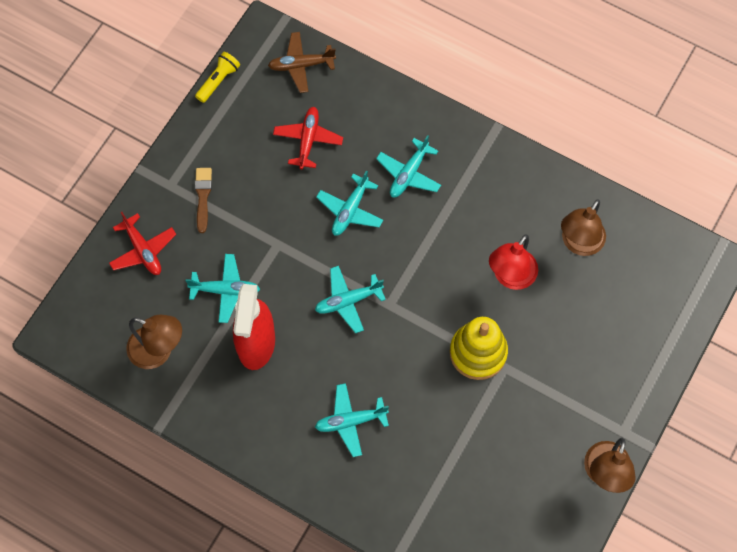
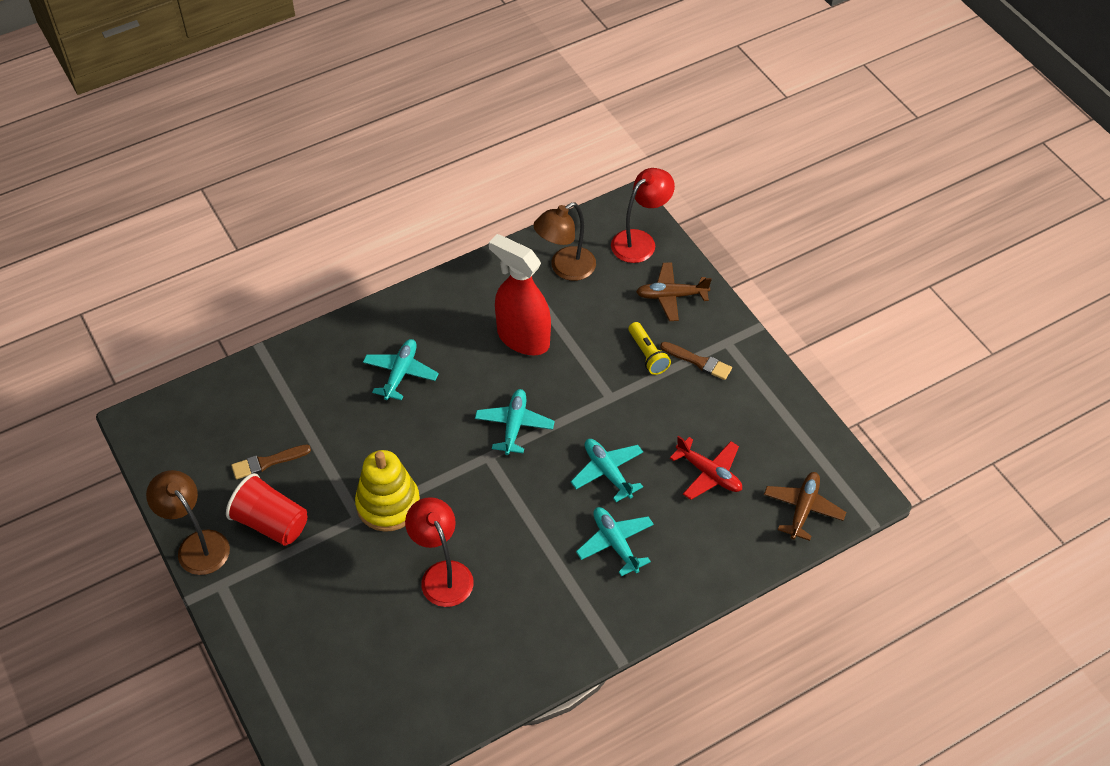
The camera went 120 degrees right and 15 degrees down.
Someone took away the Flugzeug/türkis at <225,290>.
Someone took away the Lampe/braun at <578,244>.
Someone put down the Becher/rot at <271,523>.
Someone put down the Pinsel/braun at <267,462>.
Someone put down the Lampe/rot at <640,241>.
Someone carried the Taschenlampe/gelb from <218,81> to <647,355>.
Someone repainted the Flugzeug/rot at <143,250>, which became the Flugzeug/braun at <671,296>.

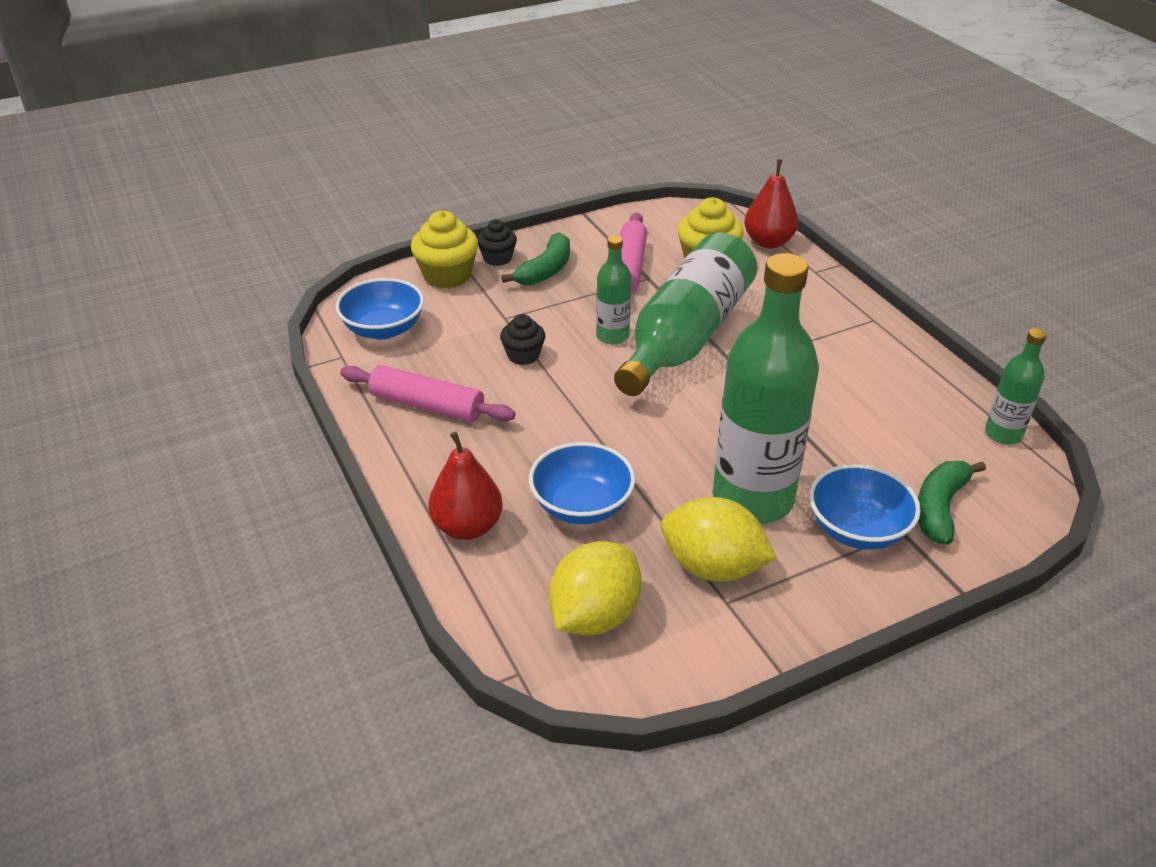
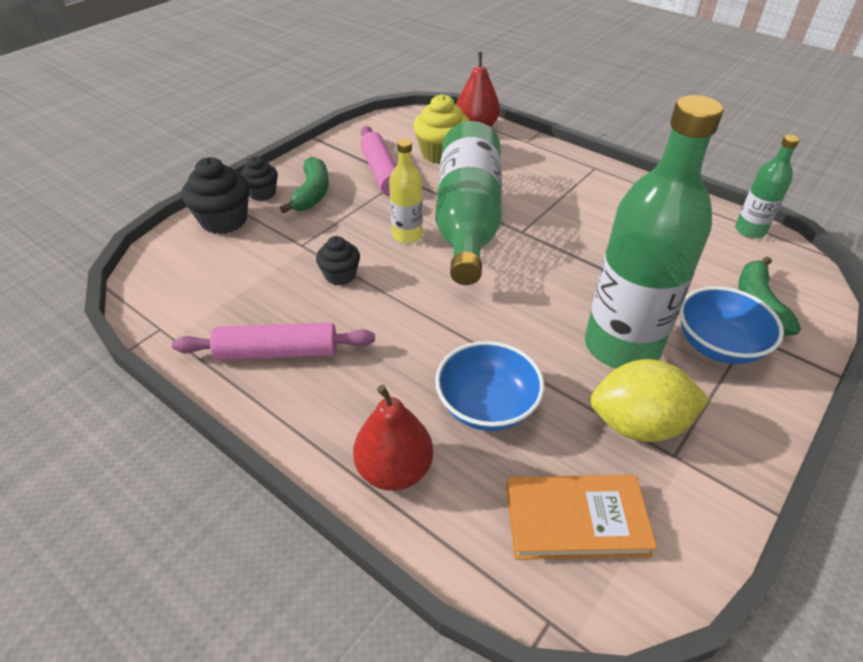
The camera went 25 degrees left and 5 degrees up.
Someone took away the Schüssel/blau at <383,329>.
Someone swapped the Zitrone/gelb at <594,616> for the Buch/orange at <576,520>.
Someone repainted the Muffin/gelb at <447,276>, which became the Muffin/schwarz at <224,220>.
Someone repainted the Flasche/grün at <612,336>, which became the Flasche/gelb at <407,235>.

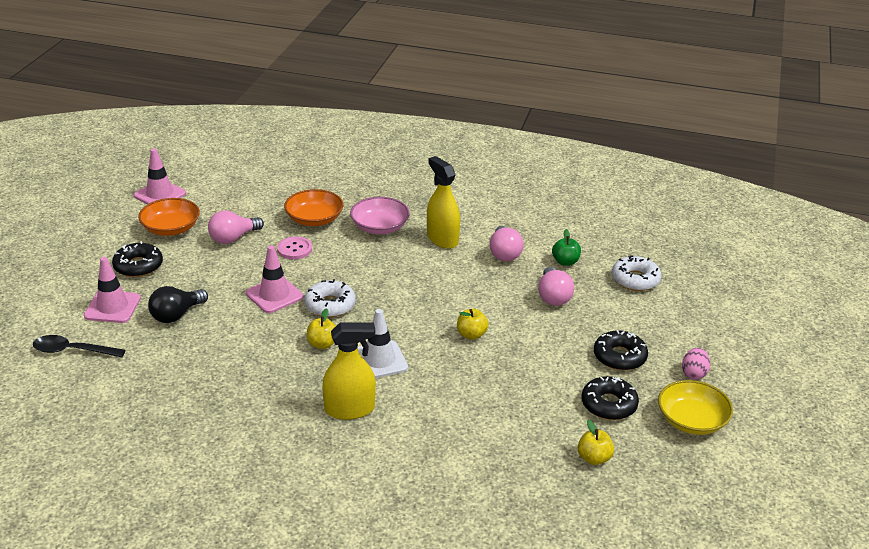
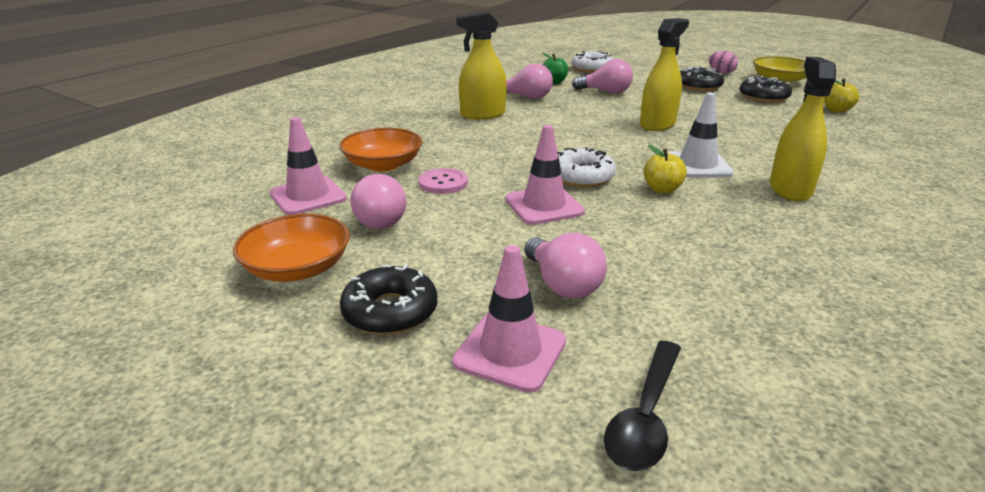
The camera went 70 degrees left and 5 degrees down.
Someone took away the Schüssel/rosa at <380,227>.
Someone carried the Leitkegel/rosa from <160,194> to <308,196>.
Someone swapped the Apfel/gelb at <471,334> for the Sprühflasche/gelb at <657,124>.
Someone repainted the Glühbirne/schwarz at <176,315>, which became the Glühbirne/rosa at <562,284>.

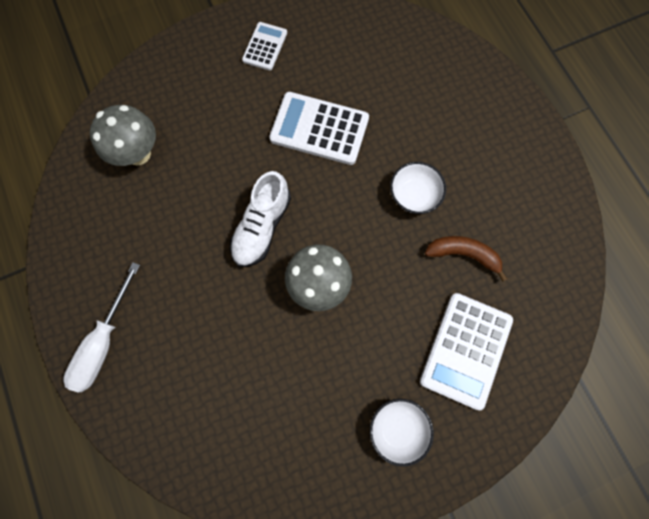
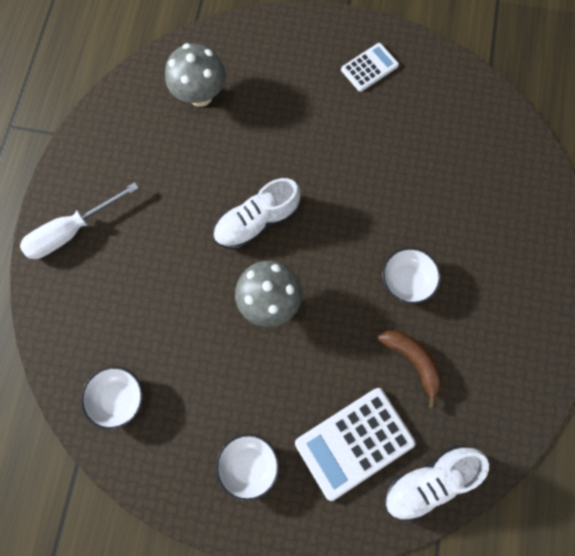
The camera went 35 degrees right and 0 degrees up.
Someone took away the Taschenrechner/weiß at <319,129>.
Someone put down the Schüssel/weiß at <118,398>.
Someone put down the Schuh/weiß at <429,481>.

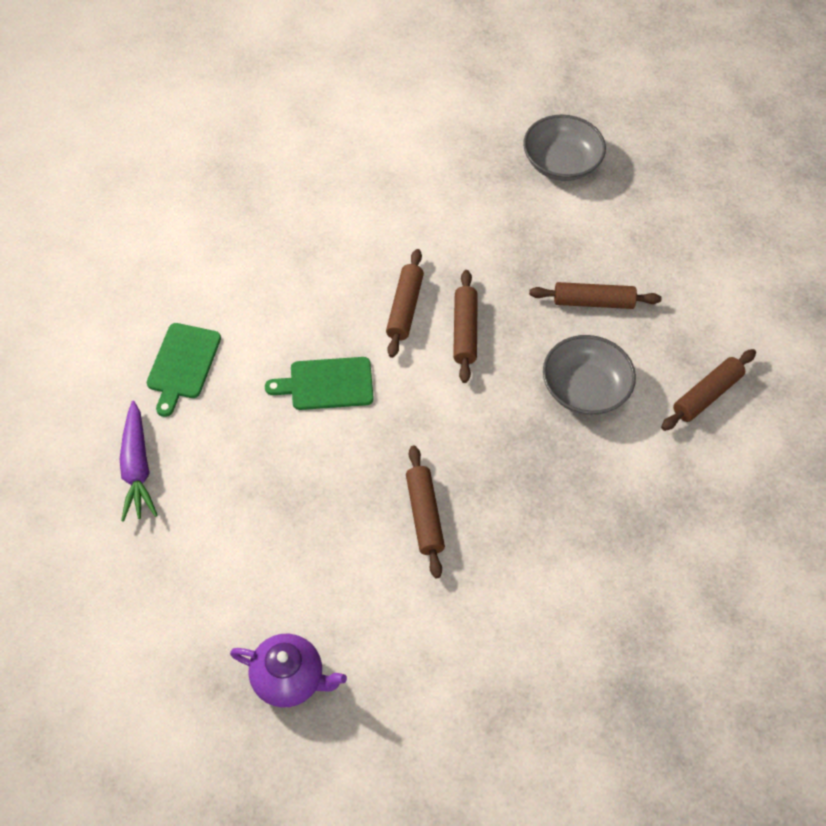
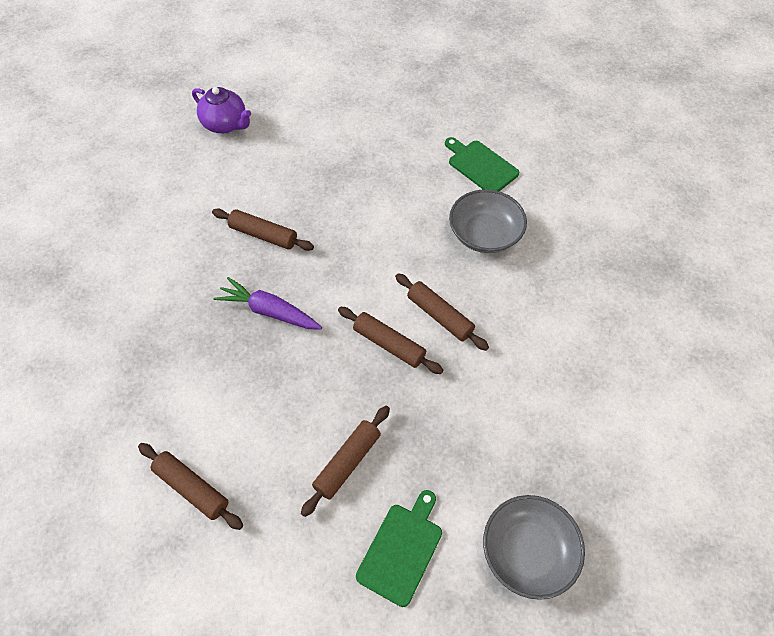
The camera went 125 degrees right and 0 degrees up.
Someone carried the Karotte/lila from <137,468> to <269,311>.
Someone carried the Schneidebrett/grün from <327,384> to <401,549>.
Someone carried the Schüssel/grau from <585,389> to <485,234>.
Someone rotated the Teekanne/lila at <289,679> by 105 degrees counterclockwise.
Someone rotated the Nudelholz/braun at <707,395> by 45 degrees counterclockwise.

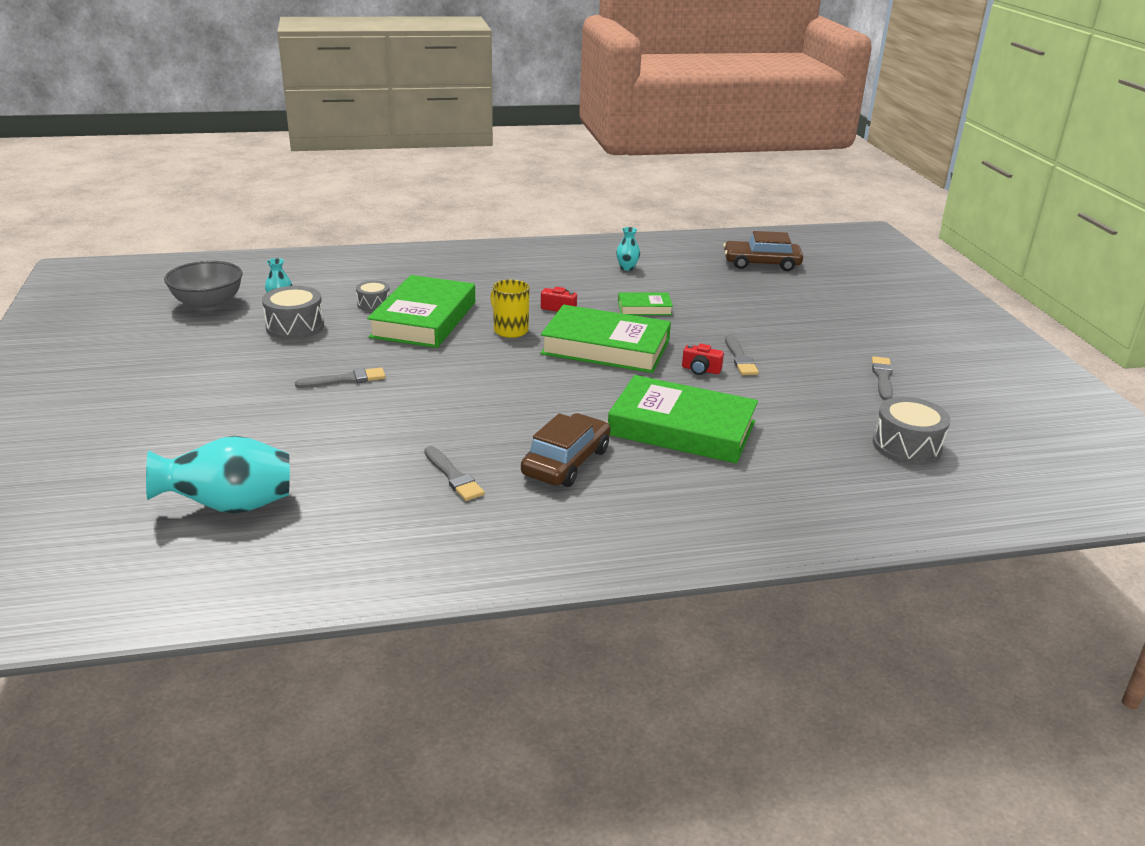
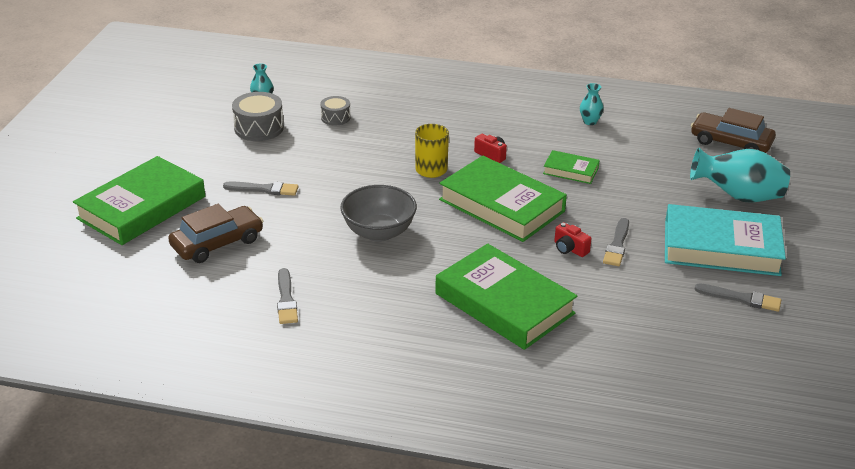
The camera went 25 degrees right and 5 degrees up.
Someone took away the Trommel/grau at <906,446>.
Someone put down the Buch/türkis at <721,248>.
Someone carried the Vase/türkis from <230,506> to <738,197>.
Someone carried the Schüssel/grau from <208,304> to <379,232>.
Someone carried the Buch/grün from <424,319> to <142,207>.
Someone carried the Auto/braun from <566,462> to <217,243>.
Someone rotated the Pinsel/grau at <882,377> by 75 degrees clockwise.

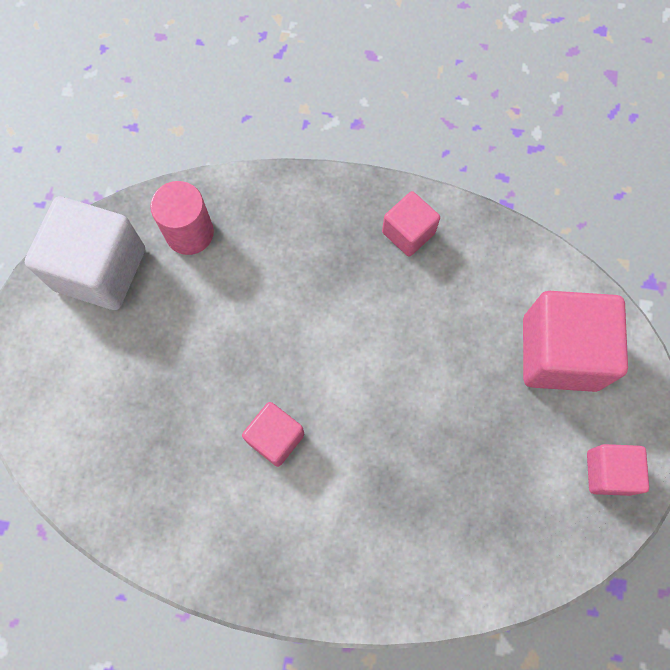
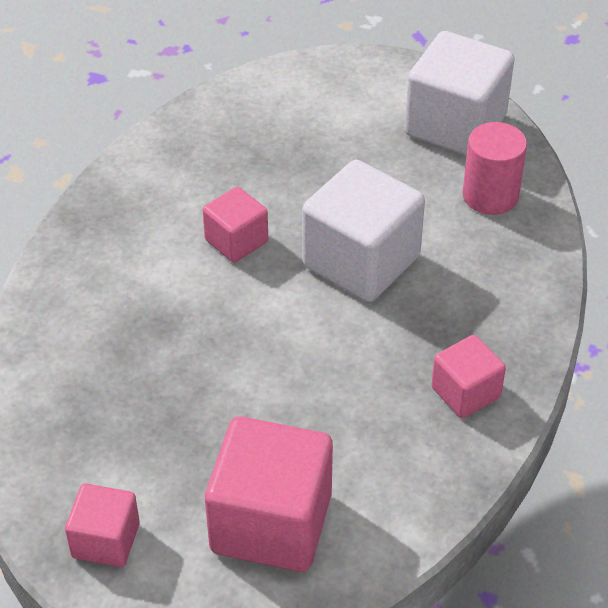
The camera went 100 degrees right and 25 degrees down.
Someone put down the Kubus/weiß at <361,261>.

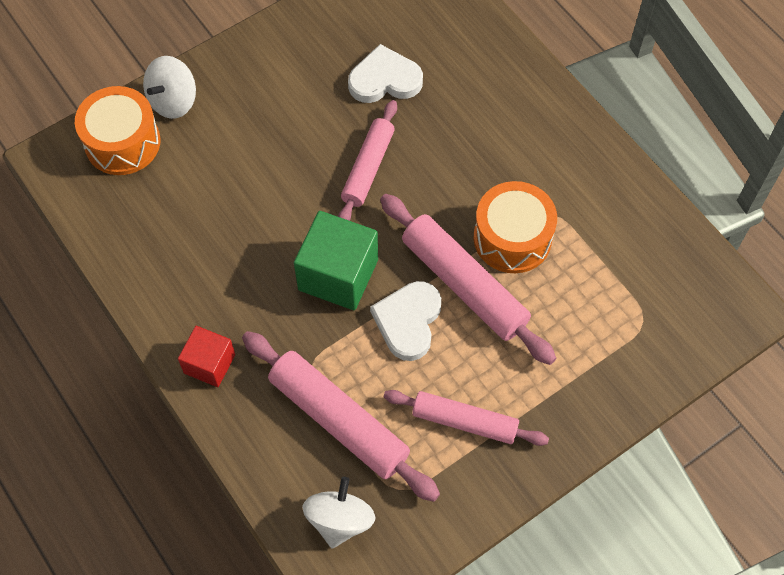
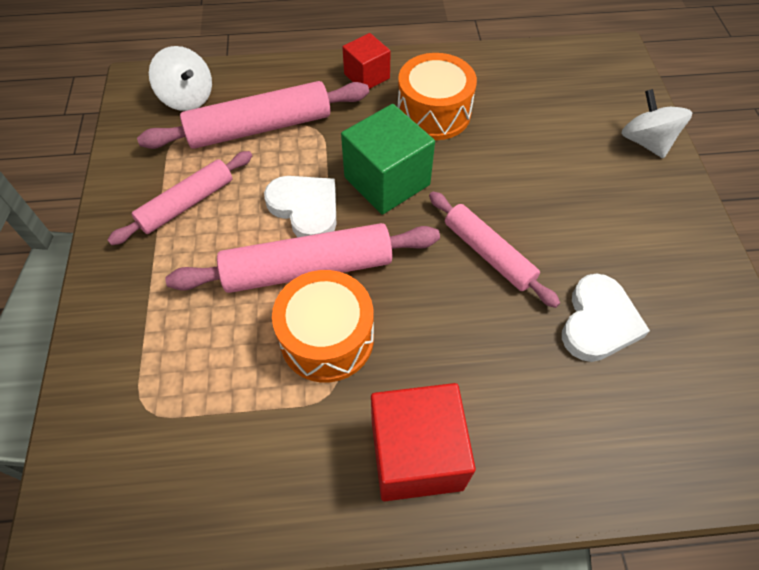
The camera went 120 degrees right and 5 degrees down.
Someone put down the Kubus/rot at <416,454>.
Someone carried the Trommel/orange from <122,142> to <433,113>.

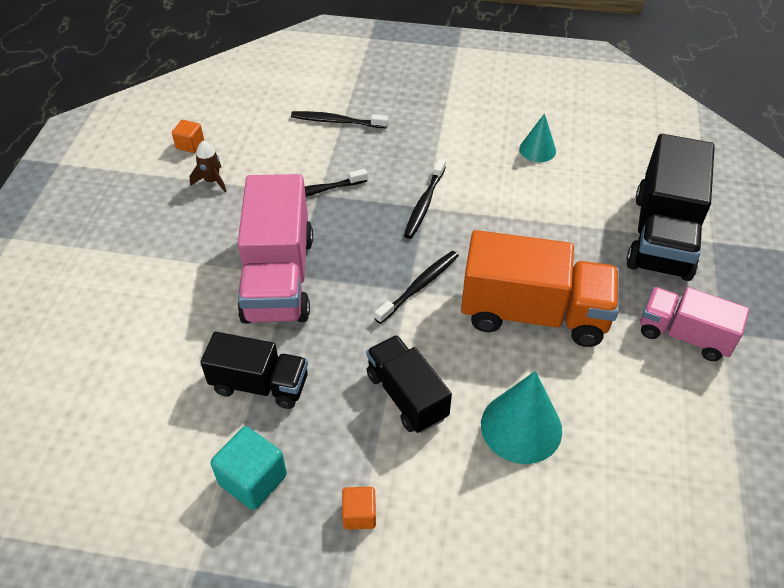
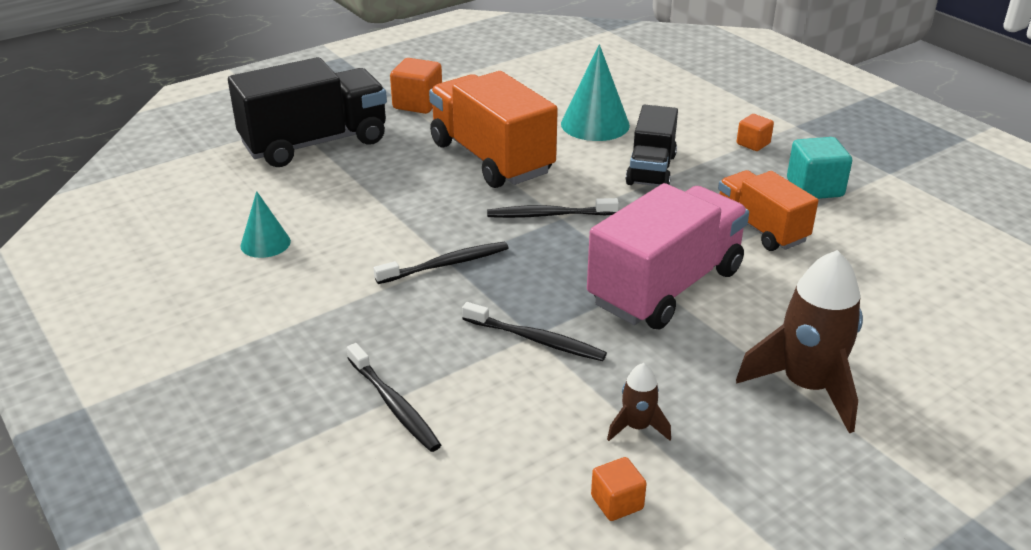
The camera went 135 degrees left and 15 degrees down.
Someone put down the Rakete/braun at <806,387>.
Someone swapped the Lastwagen/rosa at <684,335> for the Kubus/orange at <417,104>.
Someone repainted the Lastwagen/schwarz at <260,384>, which became the Lastwagen/orange at <761,228>.

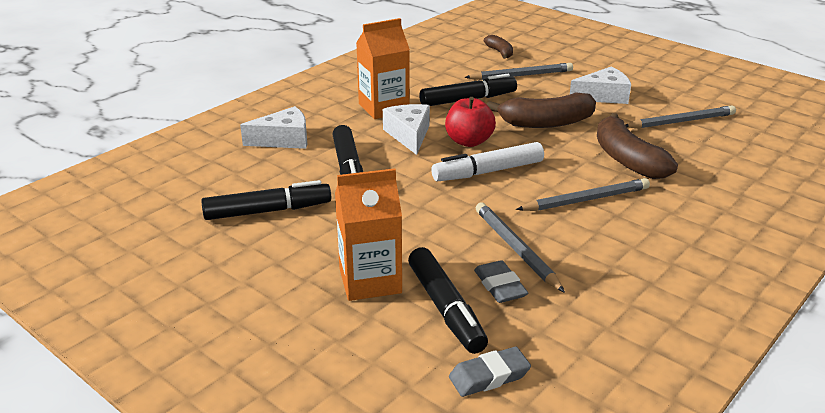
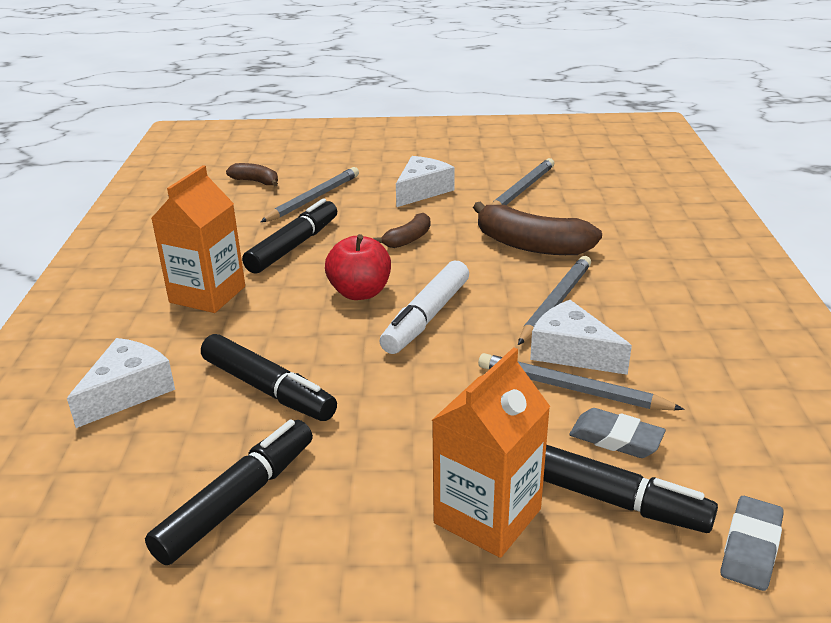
The camera went 40 degrees left and 0 degrees up.
Someone carried the Käse/weiß from <409,135> to <571,352>.
Someone scaled the Banane/braun at <546,123> by 0.54.

